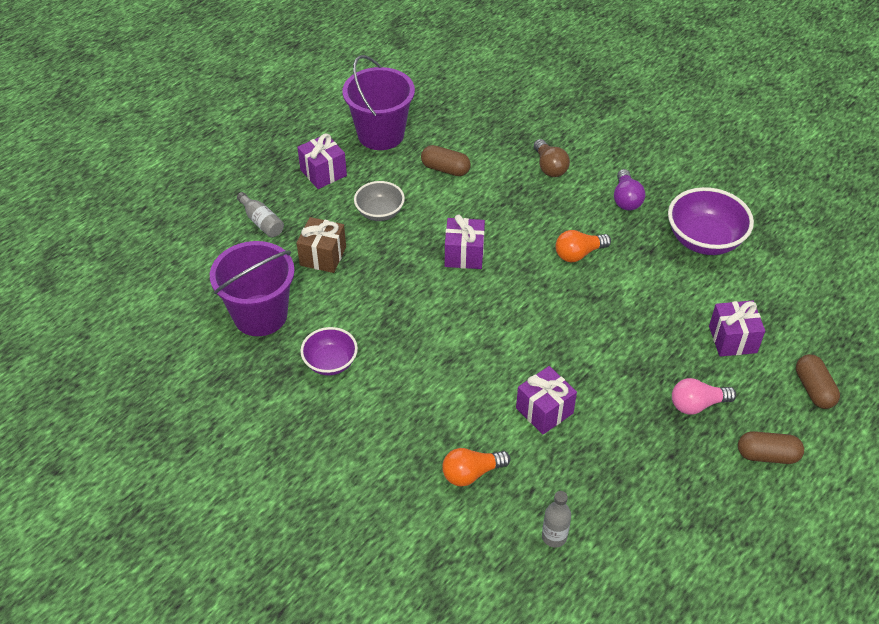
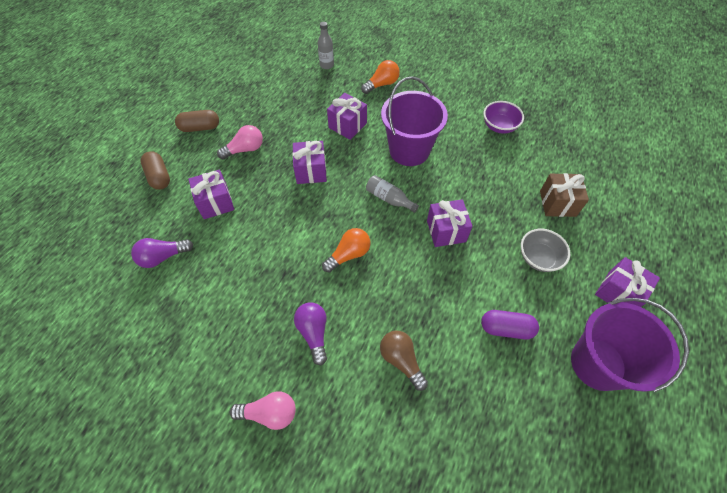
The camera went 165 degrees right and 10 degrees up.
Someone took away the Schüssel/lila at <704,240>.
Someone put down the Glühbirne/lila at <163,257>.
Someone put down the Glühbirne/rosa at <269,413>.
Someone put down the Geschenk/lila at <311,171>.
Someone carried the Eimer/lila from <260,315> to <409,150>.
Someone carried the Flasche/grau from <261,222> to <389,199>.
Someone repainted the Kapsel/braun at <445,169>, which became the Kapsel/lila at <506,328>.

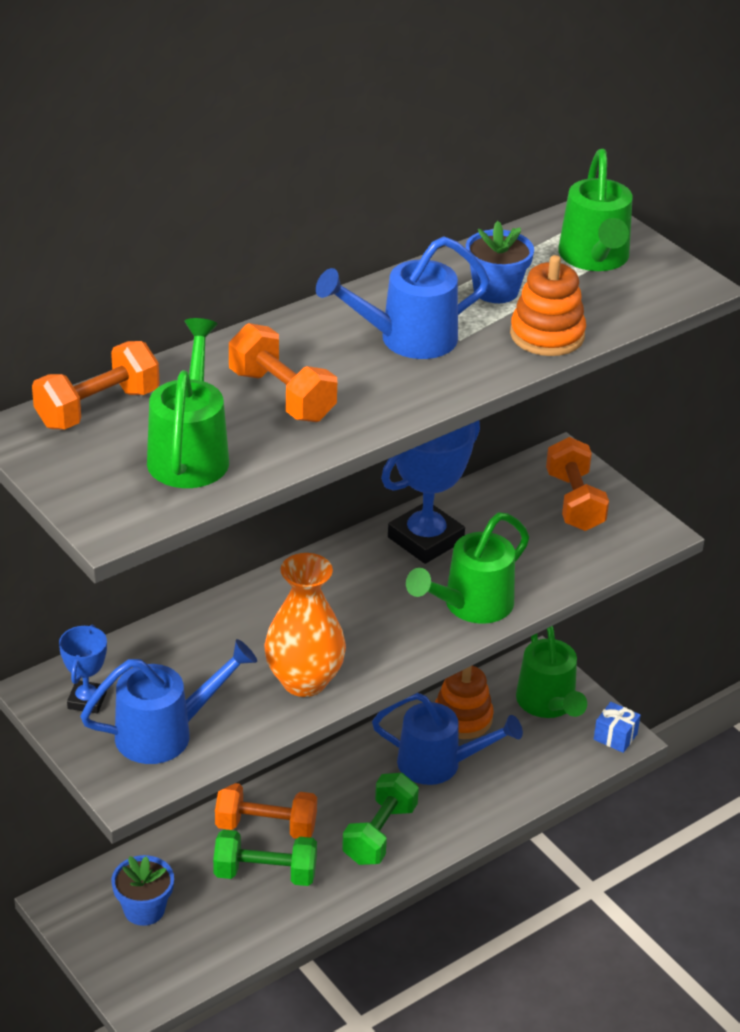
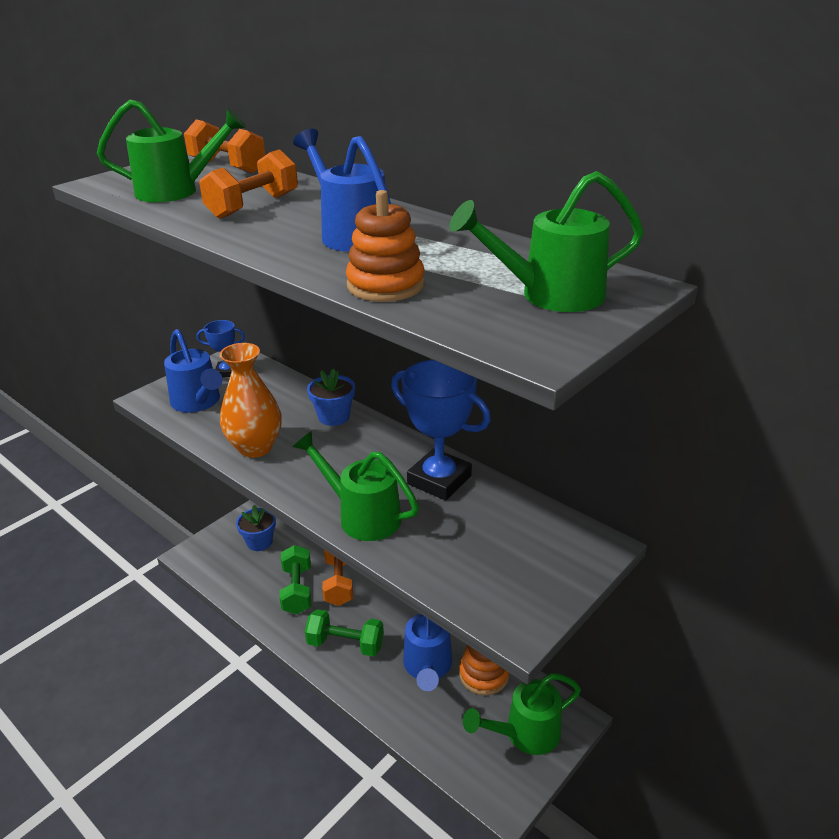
The camera went 80 degrees right and 5 degrees down.
Someone took away the Hantel/orange at <574,502>.
Someone took away the Geschenk/blau at <615,737>.
Someone carried the Blumentopf/blau from <496,290> to <334,416>.

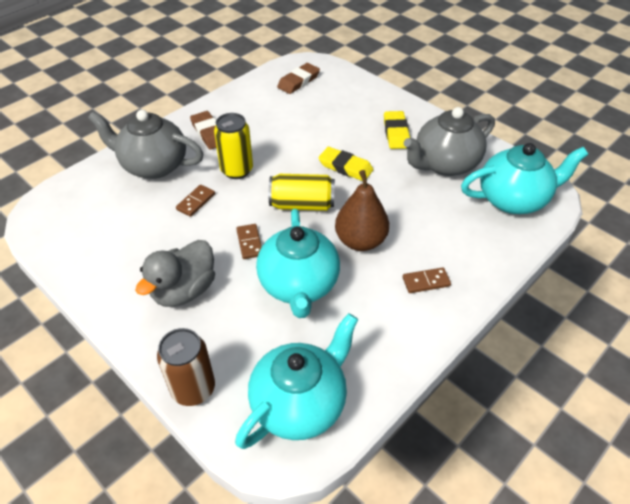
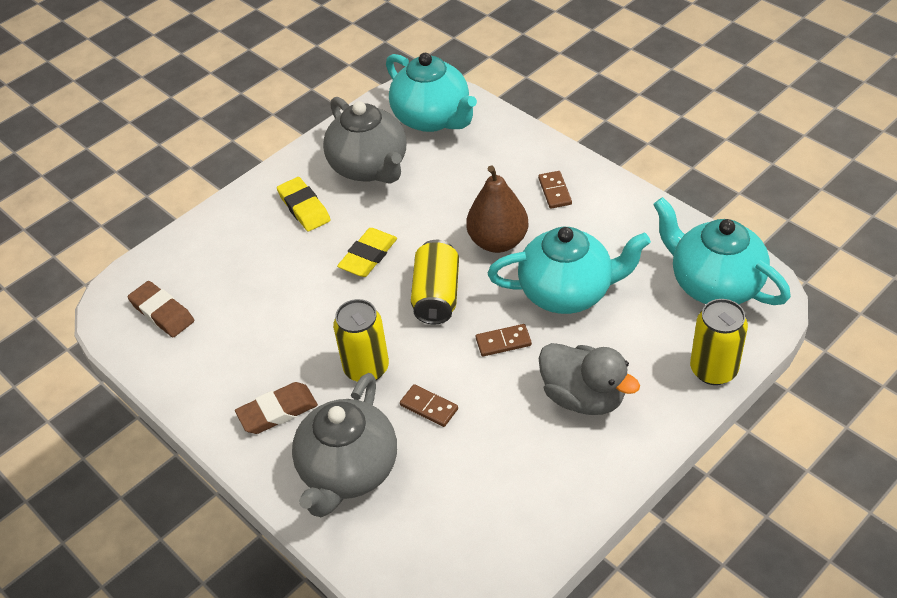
The camera went 85 degrees left and 0 degrees up.
Someone repainted the Dose/braun at <193,389>, which became the Dose/gelb at <713,370>.
Someone rotated the Radiergummi/gelb at <396,133> by 60 degrees clockwise.
Someone rotated the Teekanne/türkis at <513,199> by 150 degrees clockwise.

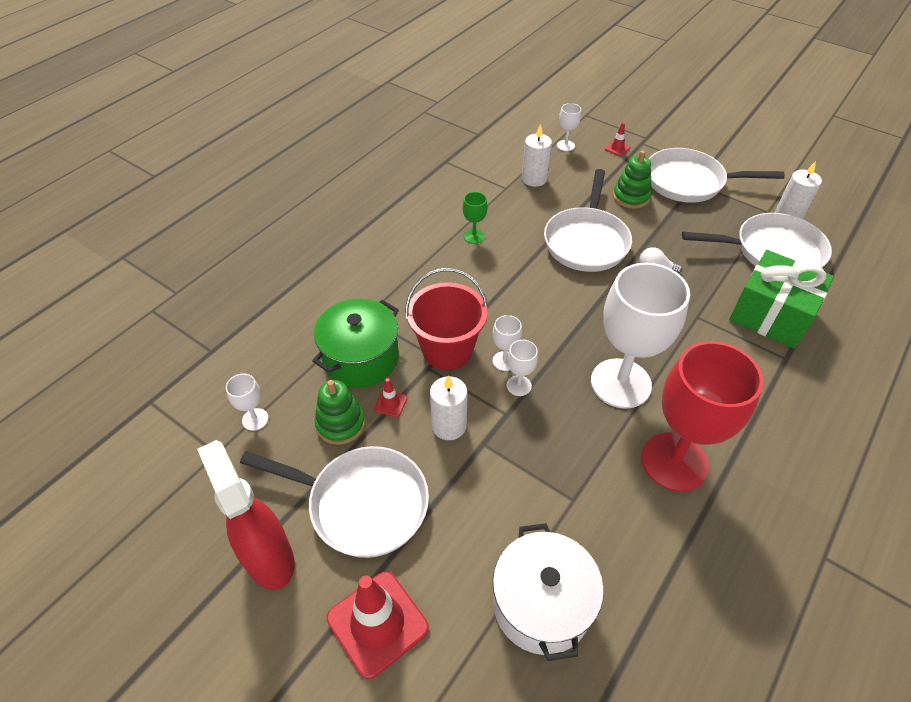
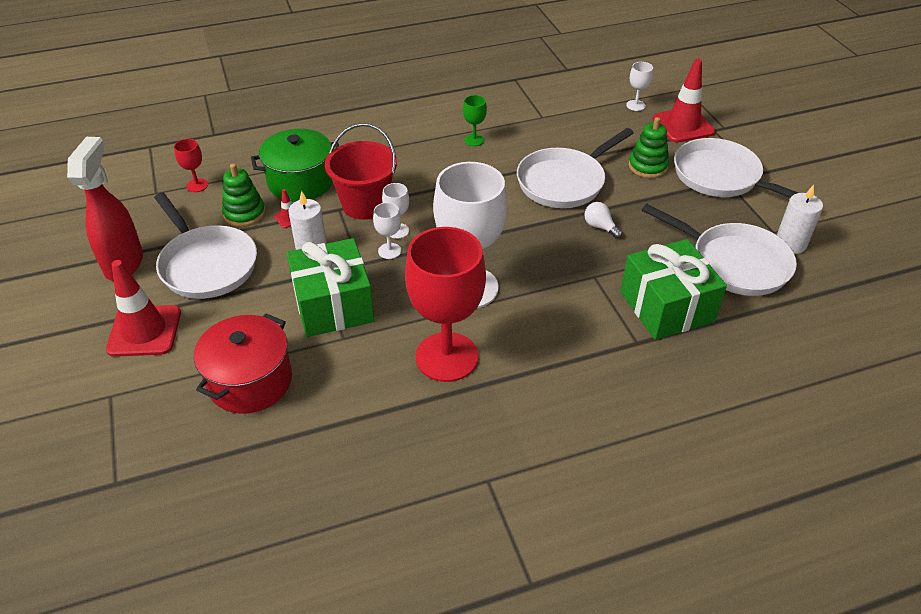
The camera went 35 degrees right and 5 degrees down.
Someone took away the Kerze/weiß at <534,179>.
Someone put down the Geschenk/grün at <333,305>.
Someone repainted the Kelch/weiß at <255,419>, which became the Kelch/rot at <197,185>.
Someone repainted the Kochtopf/weiß at <541,604>, which became the Kochtopf/rot at <250,381>.
Someone scaled the Leitkegel/rot at <617,148> by 2.31.

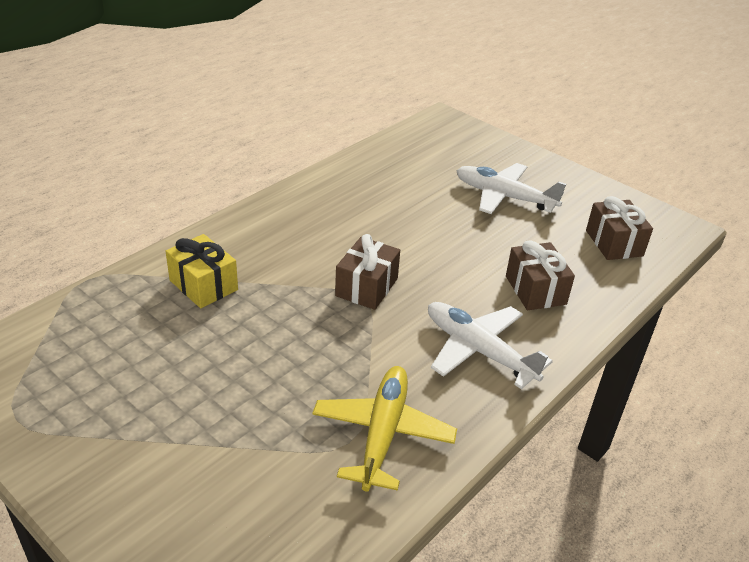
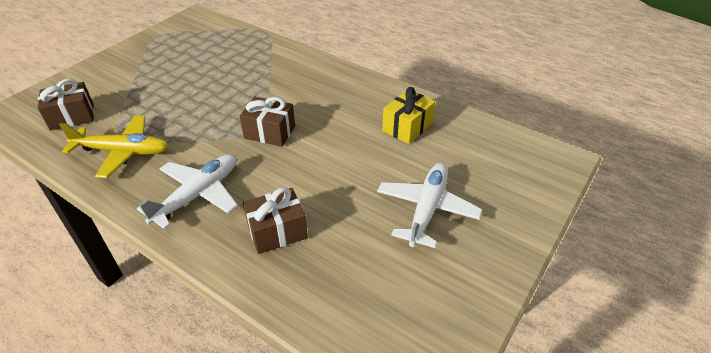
The camera went 85 degrees right and 5 degrees up.
Someone carried the Geschenk/gelb from <203,285> to <407,127>.
Someone carried the Geschenk/braun from <614,243> to <72,117>.

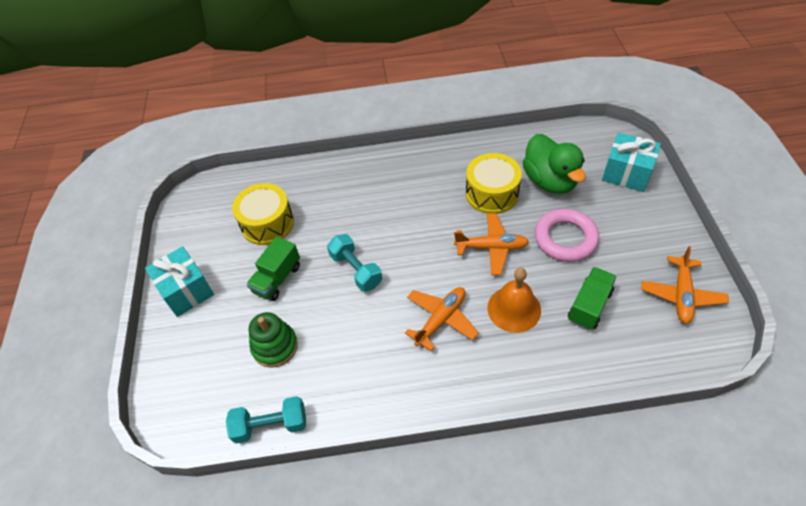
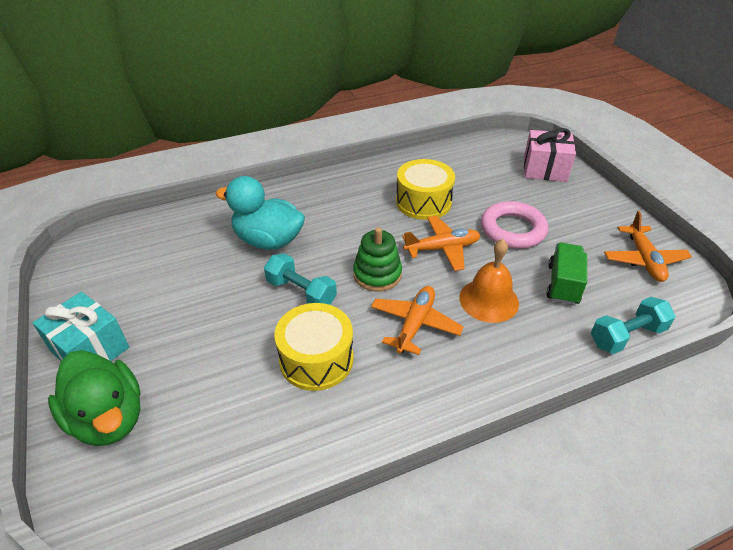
The camera went 20 degrees left and 10 degrees down.
Someone took away the Lastwagen/grün at <277,279>.
Someone put down the Ente/türkis at <268,240>.
Someone carried the Hantel/türkis from <270,425> to <626,336>.
Someone carried the Trommel/gelb from <267,223> to <316,359>.
Someone carried the Stapelspielzeug/grün from <275,346> to <377,274>.
Someone carried the Ente/grün from <550,181> to <108,418>.
Someone repainted the Geschenk/türkis at <626,173>, which became the Geschenk/rosa at <545,169>.

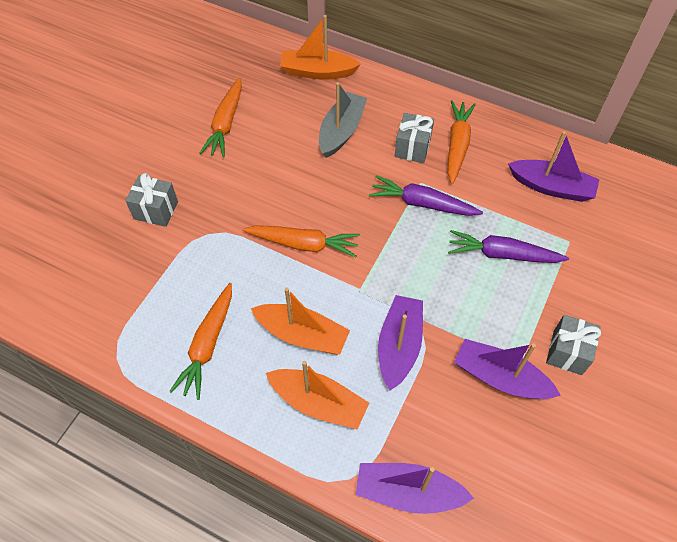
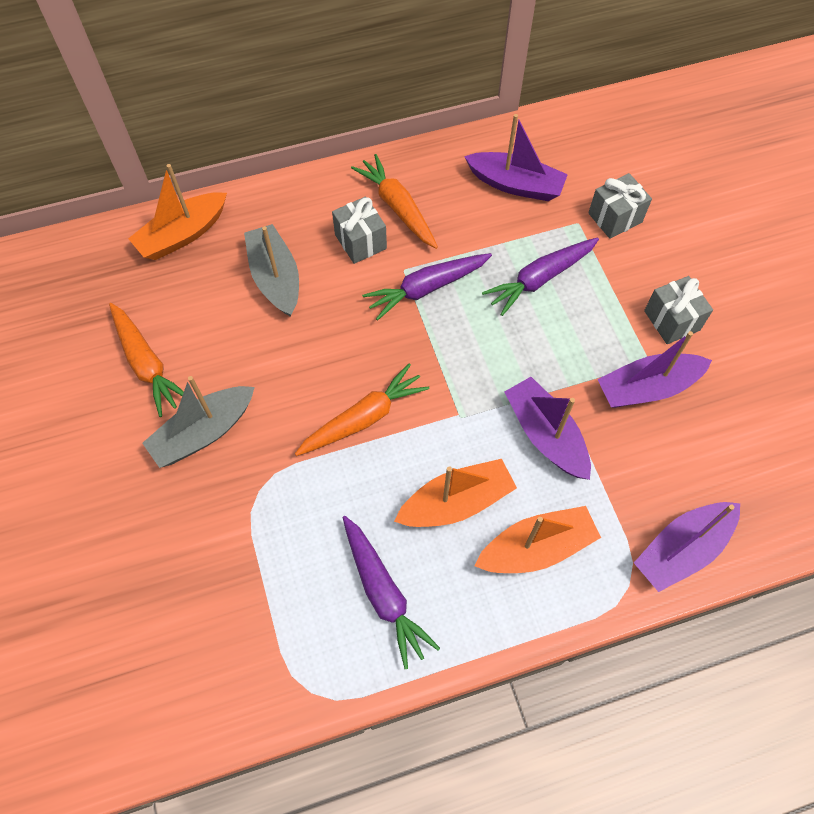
The camera went 45 degrees left and 5 degrees up.
Someone put down the Boot/grau at <203,432>.
Someone carried the Geschenk/grau from <156,210> to <615,218>.
Someone repainted the Karotte/orange at <208,344>, which became the Karotte/lila at <383,593>.
Someone rotated the Boot/lila at <551,187> by 45 degrees clockwise.

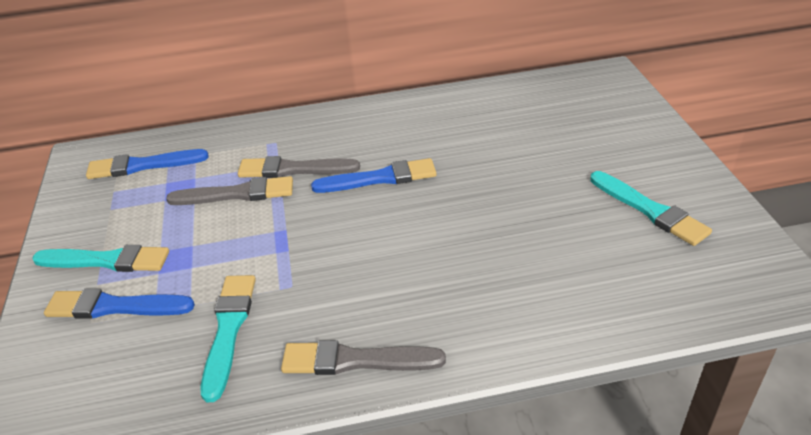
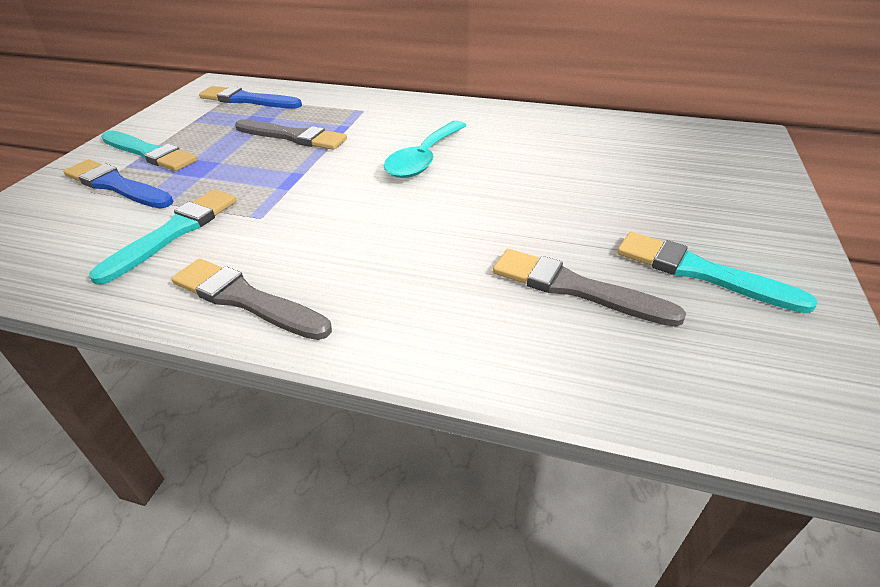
The camera went 25 degrees right and 0 degrees up.
Someone carried the Pinsel/grau from <294,169> to <576,288>.
Someone swapped the Pinsel/blau at <379,178> for the Löffel/türkis at <424,159>.
Someone rotated the Pinsel/türkis at <649,210> by 135 degrees clockwise.

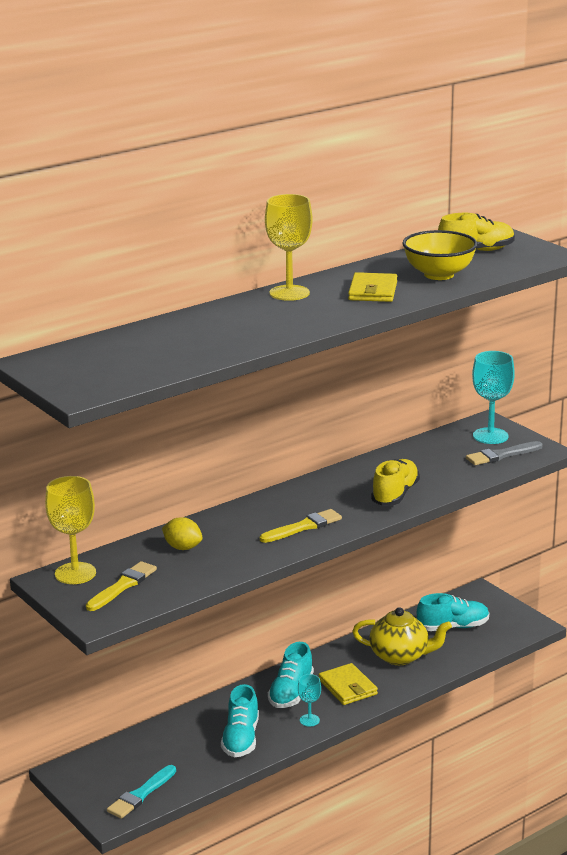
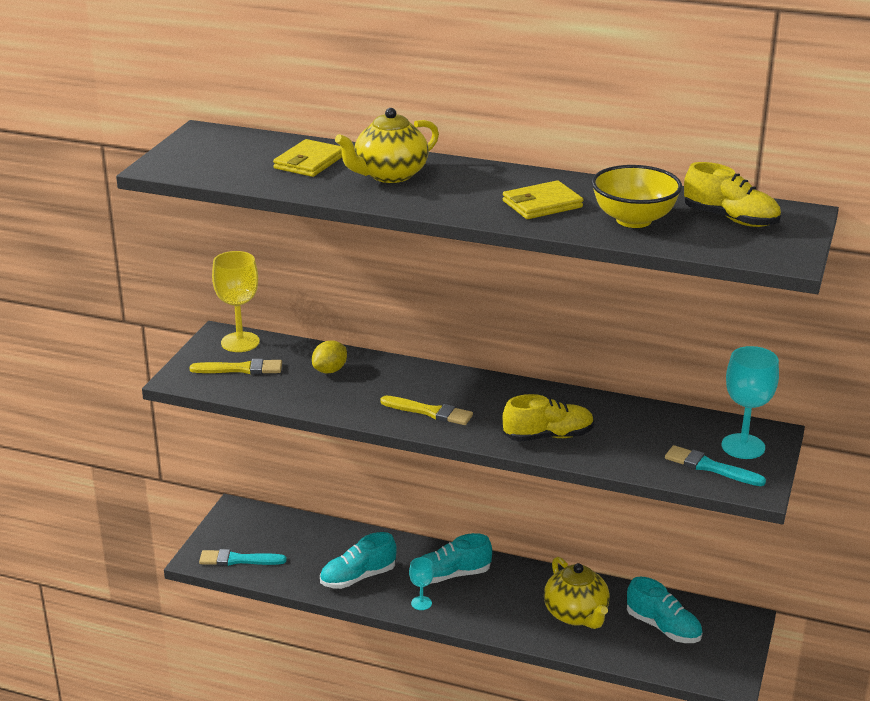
The camera went 55 degrees right and 5 degrees up.
Someone took away the Kelch/gelb at <289,293>.
Someone put down the Teekanne/gelb at <389,175>.
Someone carried the Geldbörse/gelb from <347,687> to <309,162>.
Someone repainted the Pinsel/grau at <501,455>, which became the Pinsel/türkis at <710,467>.
Someone rotated the Zitrone/gelb at <182,547> by 45 degrees clockwise.

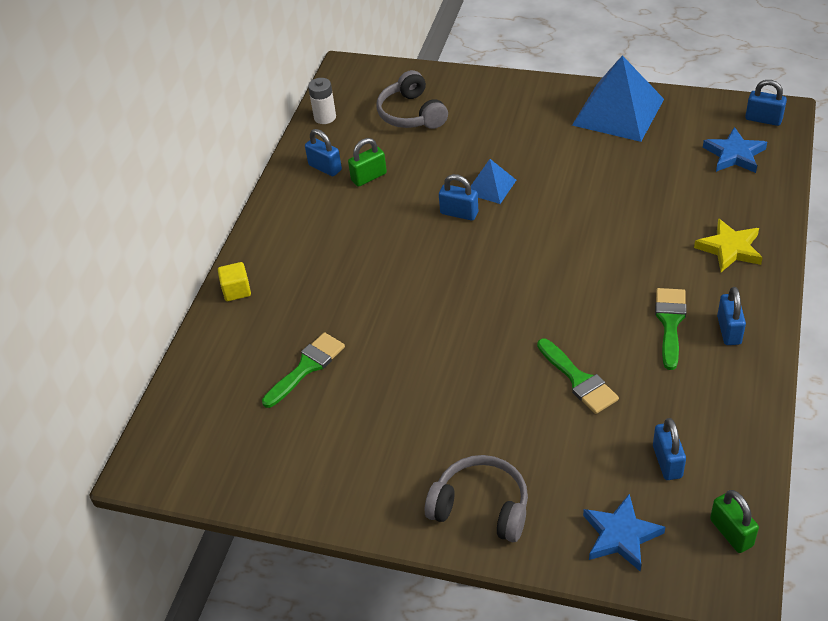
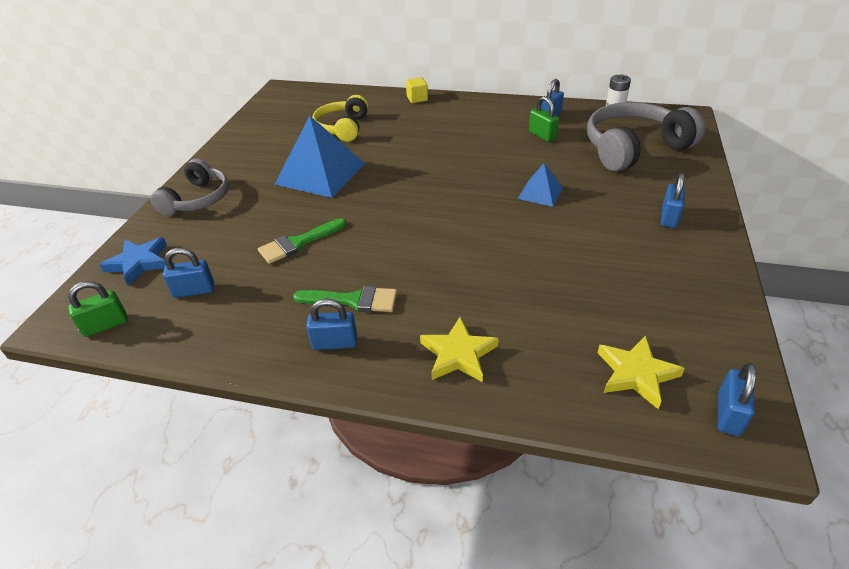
The camera went 85 degrees right and 5 degrees down.
Someone carried the Vorhängeschloss/blau from <459,213> to <669,217>.
Someone carried the Pyramide/blau from <618,112> to <320,173>.
Someone swapped the Pinsel/grün at <307,367> for the Kopfhörer/gelb at <343,128>.
Someone repainted the Stern/blau at <734,154>, which became the Stern/gelb at <636,374>.
Someone scaled the Kopfhörer/grau at <412,114> by 1.56.

